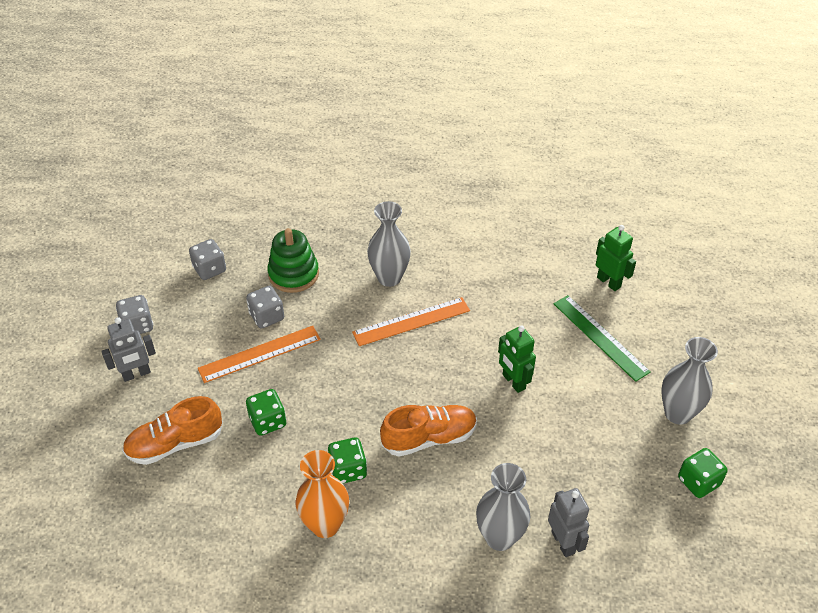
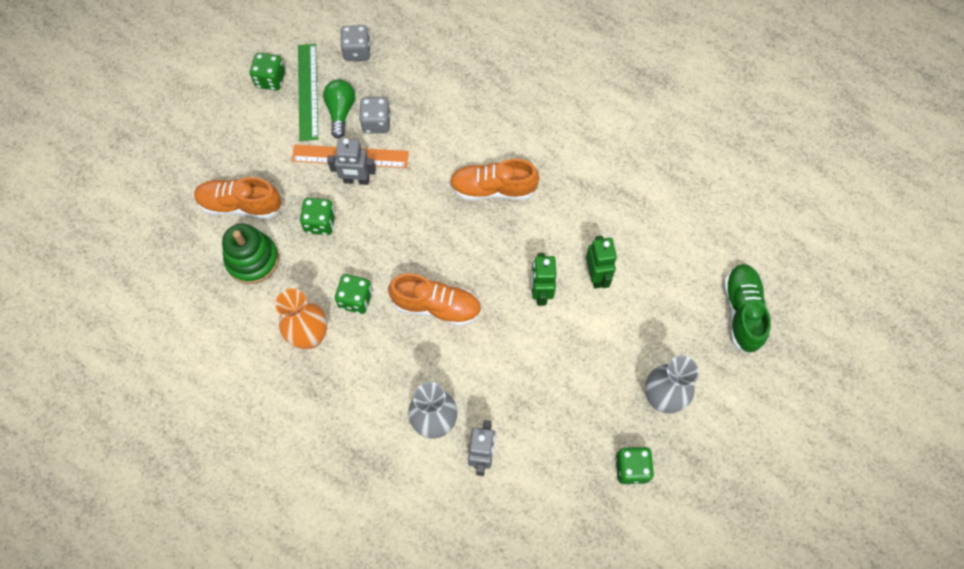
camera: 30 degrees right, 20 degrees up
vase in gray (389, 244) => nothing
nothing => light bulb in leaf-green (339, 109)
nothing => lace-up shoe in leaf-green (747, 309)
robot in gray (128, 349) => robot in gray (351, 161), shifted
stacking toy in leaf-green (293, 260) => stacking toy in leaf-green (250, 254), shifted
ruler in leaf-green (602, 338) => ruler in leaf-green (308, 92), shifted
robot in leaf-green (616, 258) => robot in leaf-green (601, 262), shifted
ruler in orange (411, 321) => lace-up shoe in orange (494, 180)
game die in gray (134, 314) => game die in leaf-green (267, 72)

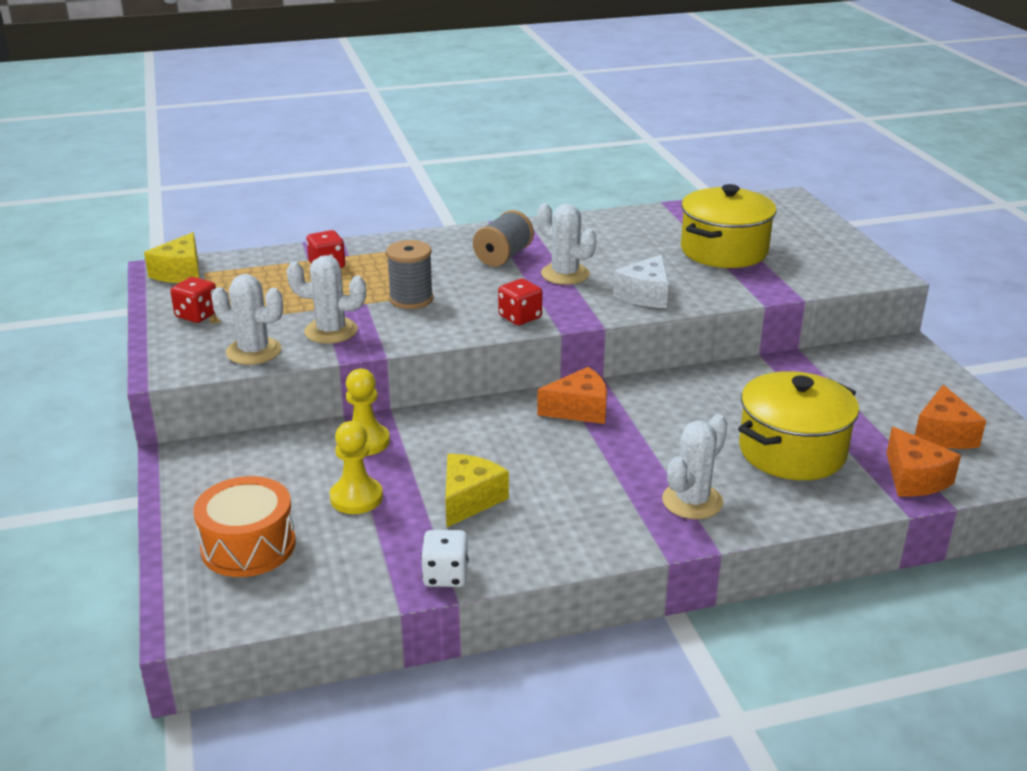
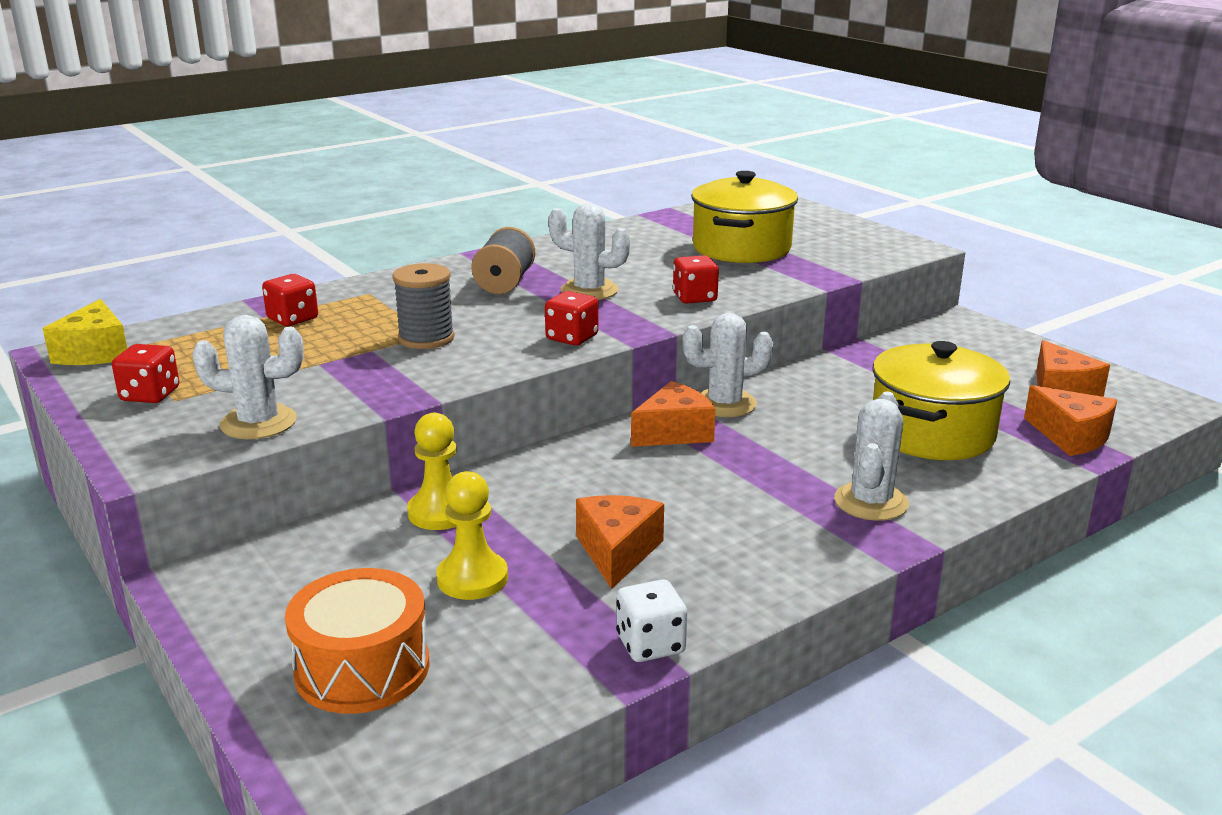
camera: 20 degrees left, 5 degrees down
saguaro cactus in snow-white (326, 299) => saguaro cactus in snow-white (728, 365), shifted
piece of cheese in snow-white (641, 281) => game die in scarlet (696, 279)
piece of cheese in golden (477, 490) => piece of cheese in orange (620, 542)

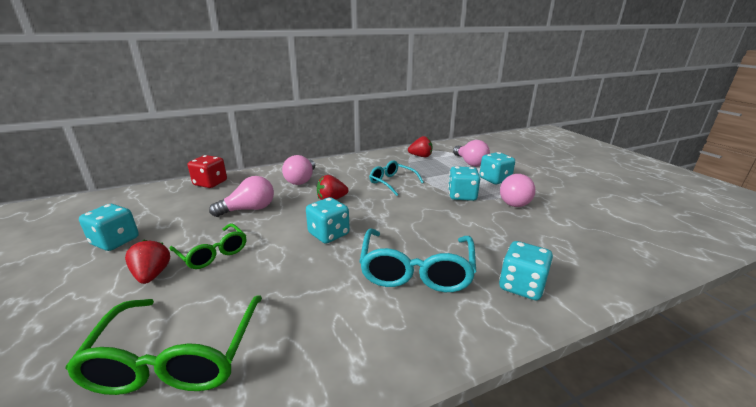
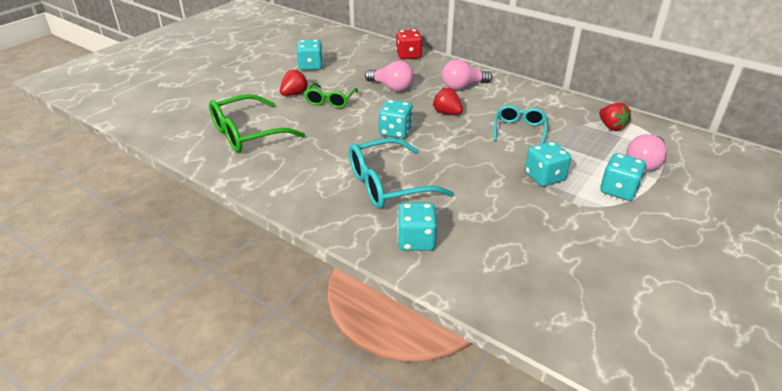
camera: 60 degrees right, 10 degrees up
light bulb in pink (517, 190) => nothing

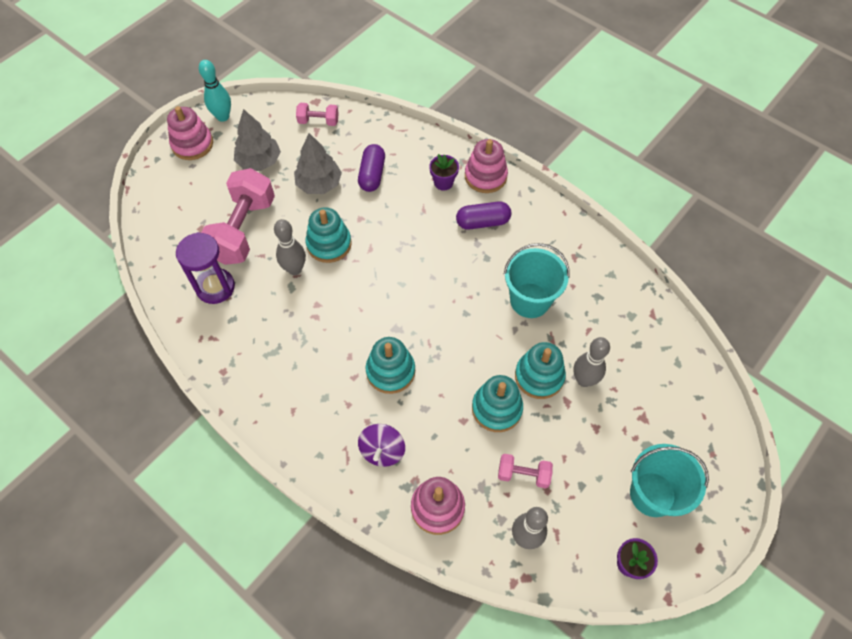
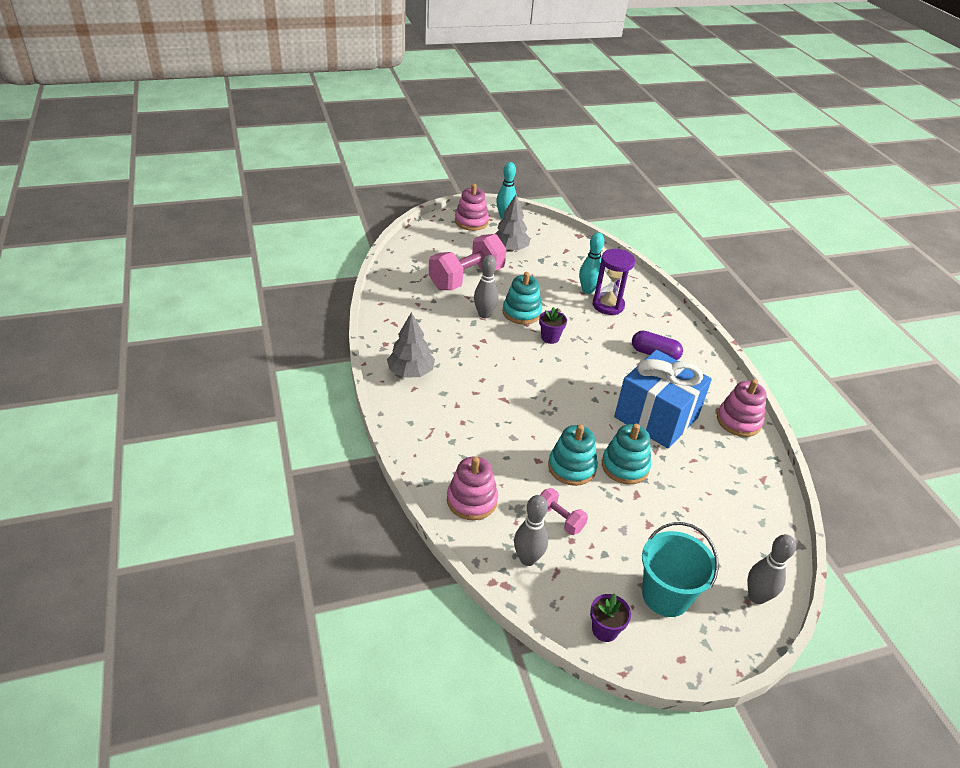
camera: 30 degrees right, 20 degrees down
hand weight in pink (317, 114) => nothing
spinning top in purple (381, 445) => nothing
stacking toy in teal (390, 365) => nothing
sand timer in purple (205, 268) => sand timer in purple (614, 282), shifted
tree in gray (318, 163) => tree in gray (411, 345), shifted
potted plant in purple (444, 172) => potted plant in purple (553, 325), shifted
stacking toy in pink (486, 166) => stacking toy in pink (742, 408), shifted
tenpin in gray (592, 362) => tenpin in gray (771, 569), shifted
pill shape in purple (371, 168) => tenpin in teal (591, 263)
pail in teal (537, 280) => gift in royal blue (663, 399)

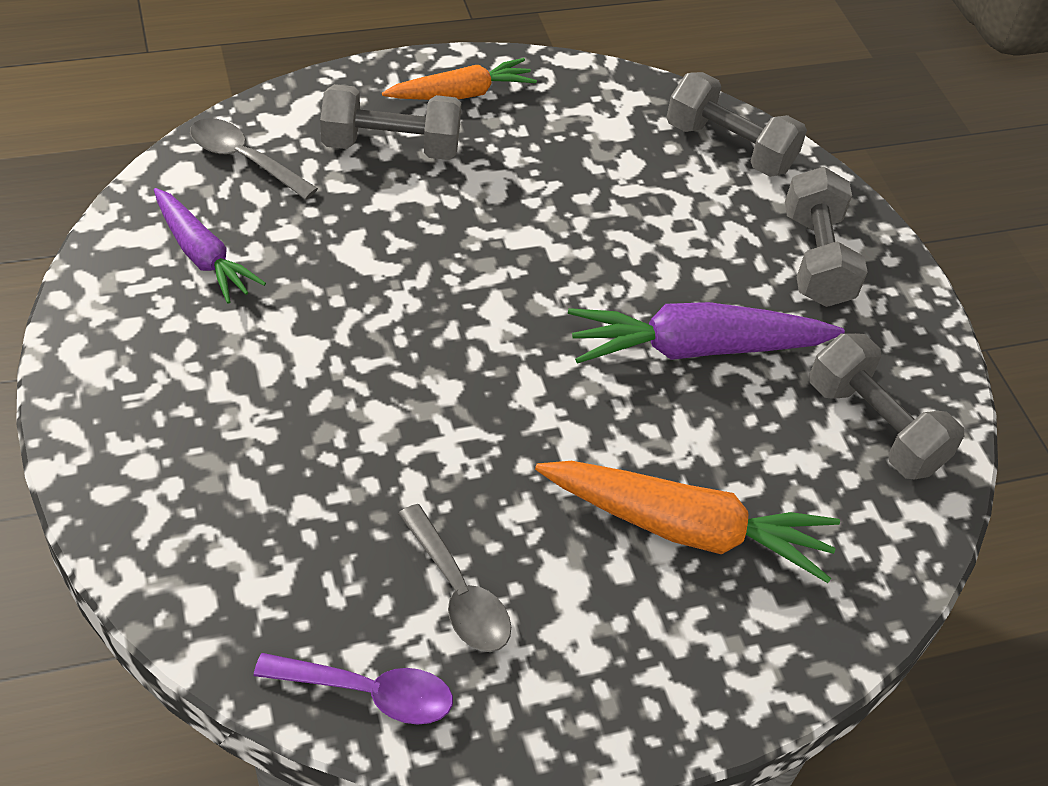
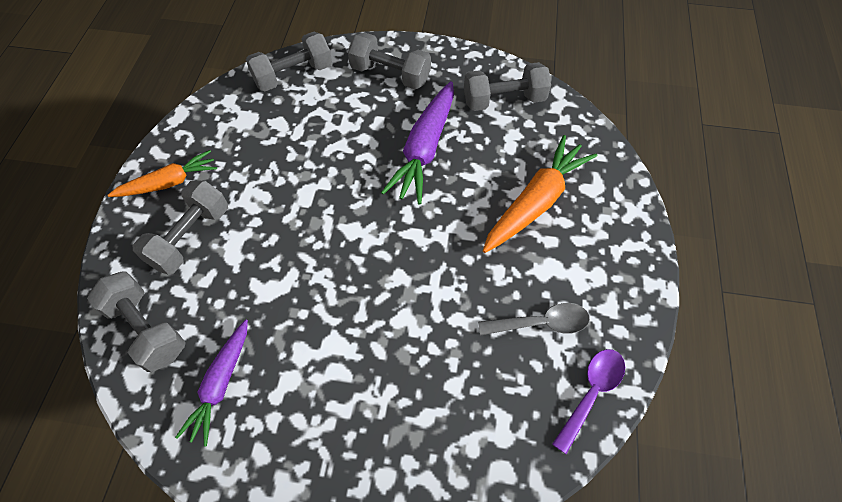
camera: 60 degrees left, 10 degrees up
teaspoon in gray (254, 159) => hand weight in gray (136, 321)
toy carrot in purple (210, 246) => toy carrot in purple (211, 383), 120 degrees clockwise
toy carrot in orange (459, 79) => toy carrot in orange (162, 173), 60 degrees clockwise

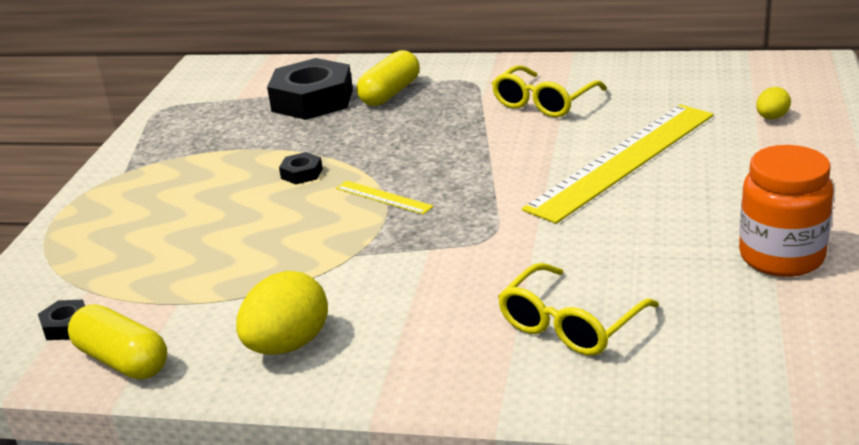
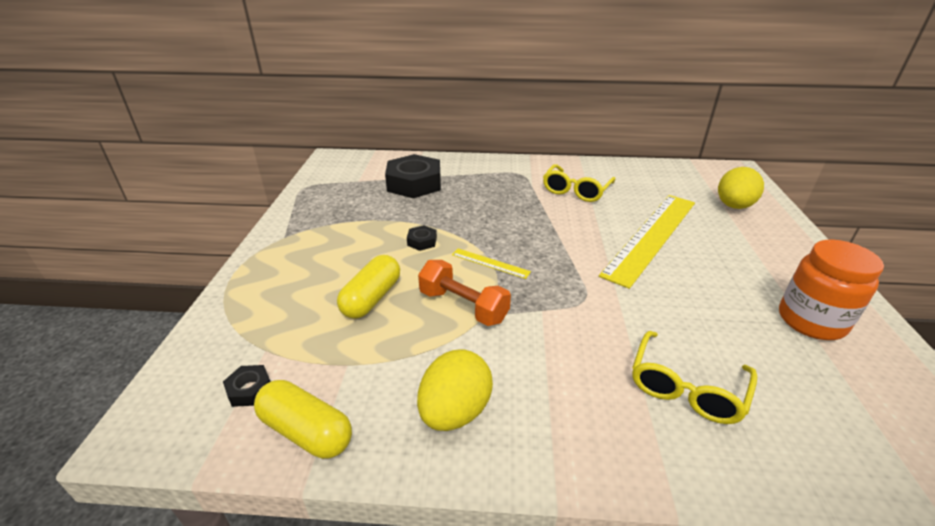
camera: 10 degrees left, 5 degrees up
nothing => hand weight in orange (464, 293)
pill shape in golden (388, 78) => pill shape in golden (368, 287), shifted
toy egg in golden (773, 103) => toy egg in golden (741, 188), x1.90

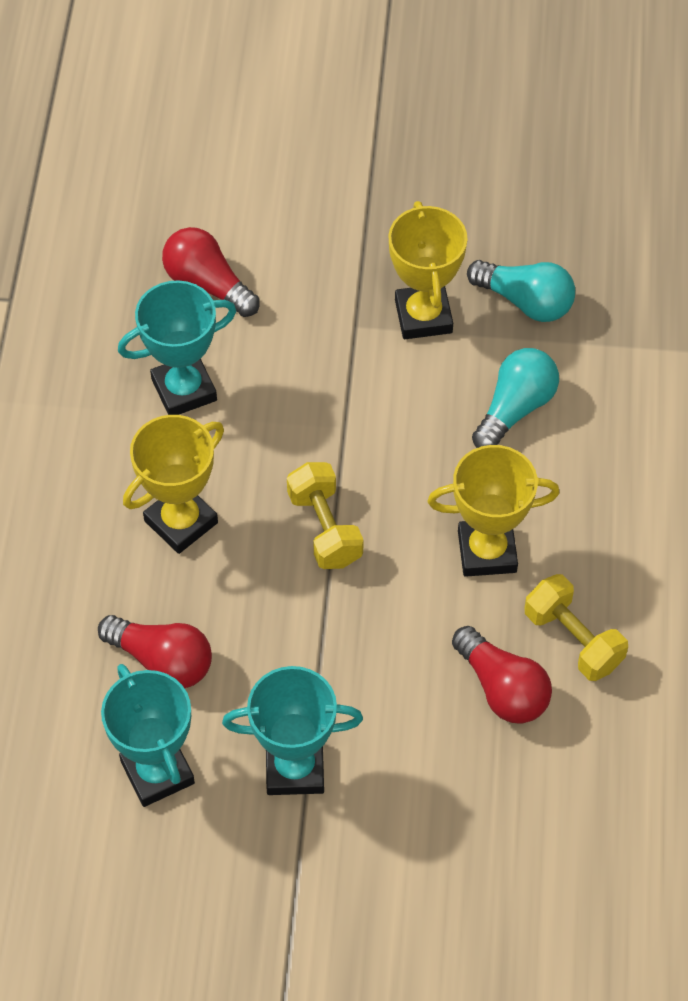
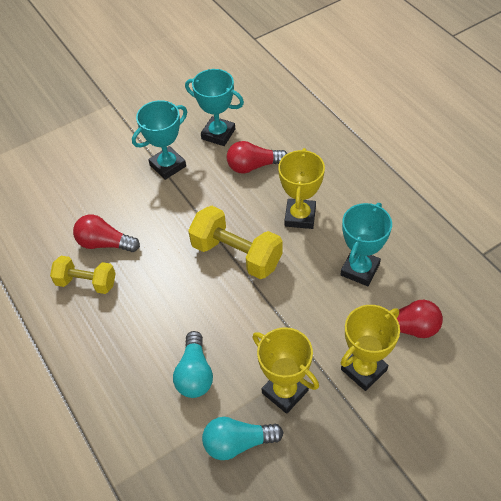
camera: 145 degrees right, 5 degrees down
prize cup in golden (493, 511) => prize cup in golden (370, 348), shifted
hand weight in golden (325, 515) => hand weight in golden (235, 242), x1.53

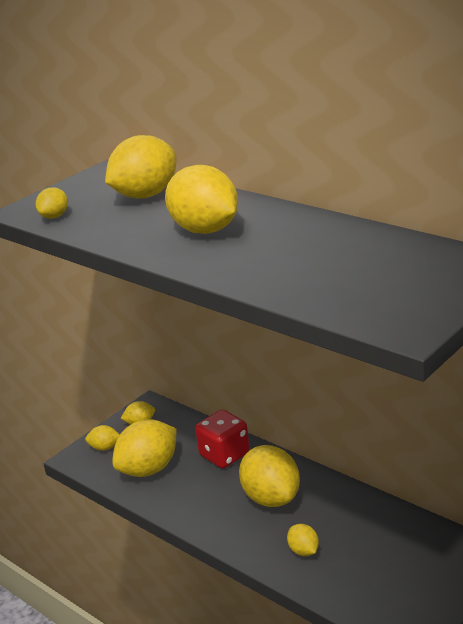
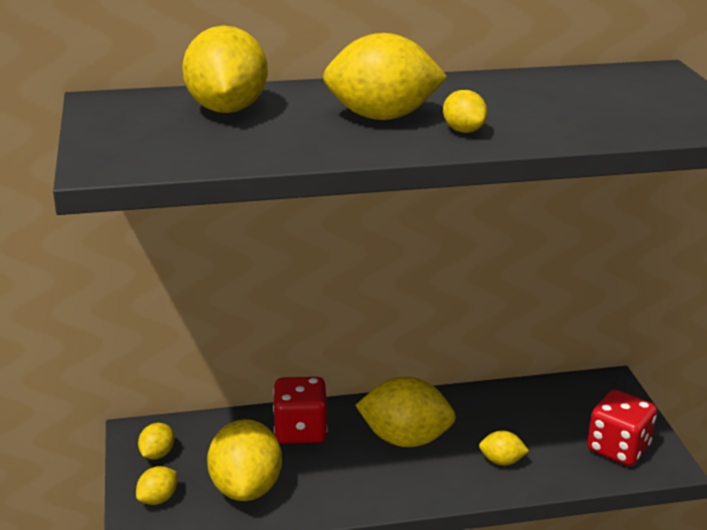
camera: 55 degrees left, 0 degrees up
nothing => game die in scarlet (622, 428)
toy lemon in golden (52, 203) => toy lemon in golden (465, 111), shifted

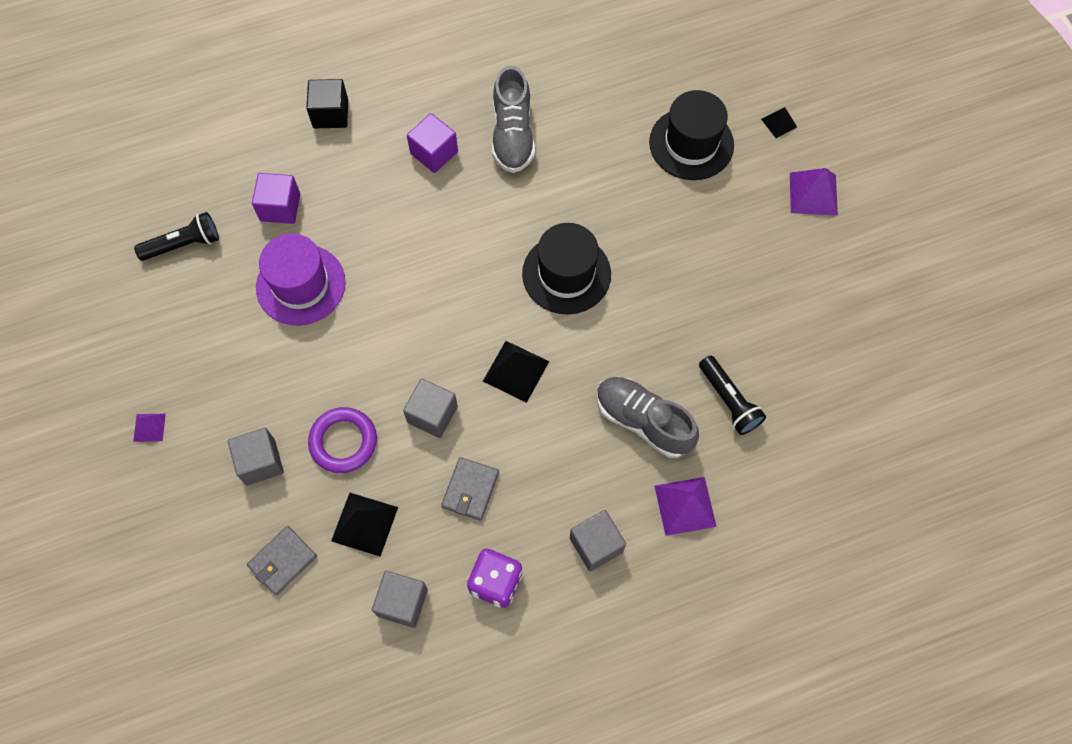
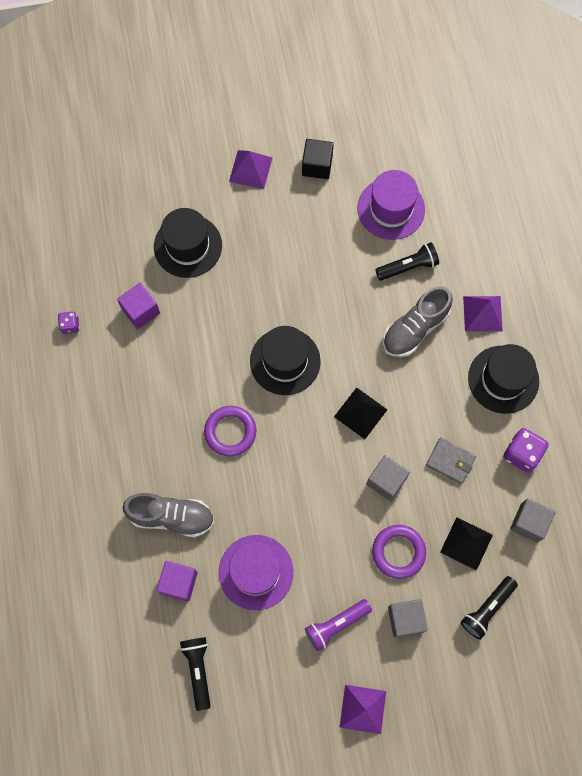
camera: 80 degrees left, 5 degrees up
pyramid shape in ebony (779, 122) => nothing
nothing => game die in purple (68, 322)
nothing => torus in purple (230, 431)
nothing => pocket torch in purple (338, 625)
nothing => hat in purple (391, 205)
solid cube in ebony (327, 103) => solid cube in ebony (318, 159), shifted
solid cube in purple (432, 143) => solid cube in purple (138, 306), shifted
lace-up shoe in gray (513, 119) => lace-up shoe in gray (168, 515), shifted
billfold in gray (282, 560) => pocket torch in ebony (489, 608)
solid cube in gray (598, 540) => hat in ebony (503, 379)
pyramid shape in purple (149, 428) => pyramid shape in purple (362, 709), x1.74

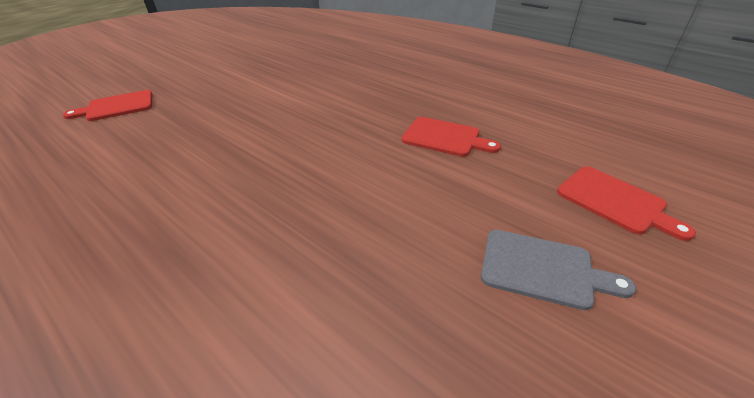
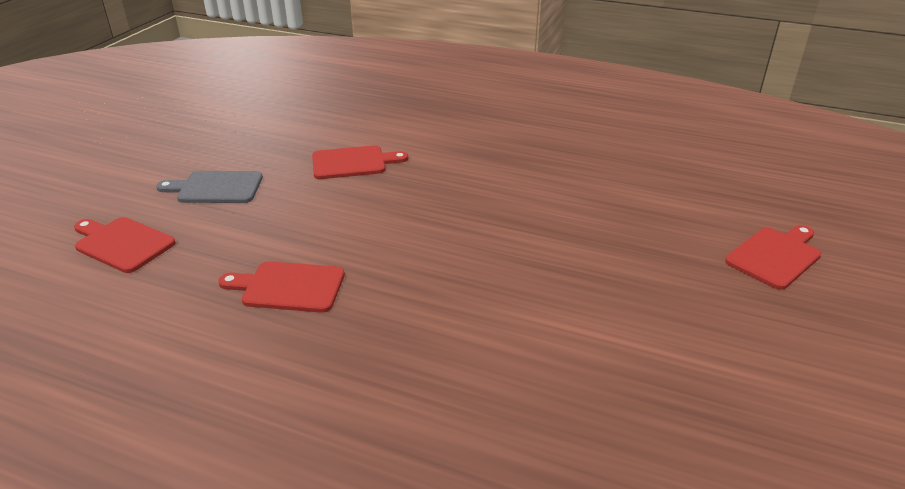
camera: 160 degrees right, 5 degrees down
nothing => cutting board in scarlet (360, 162)

